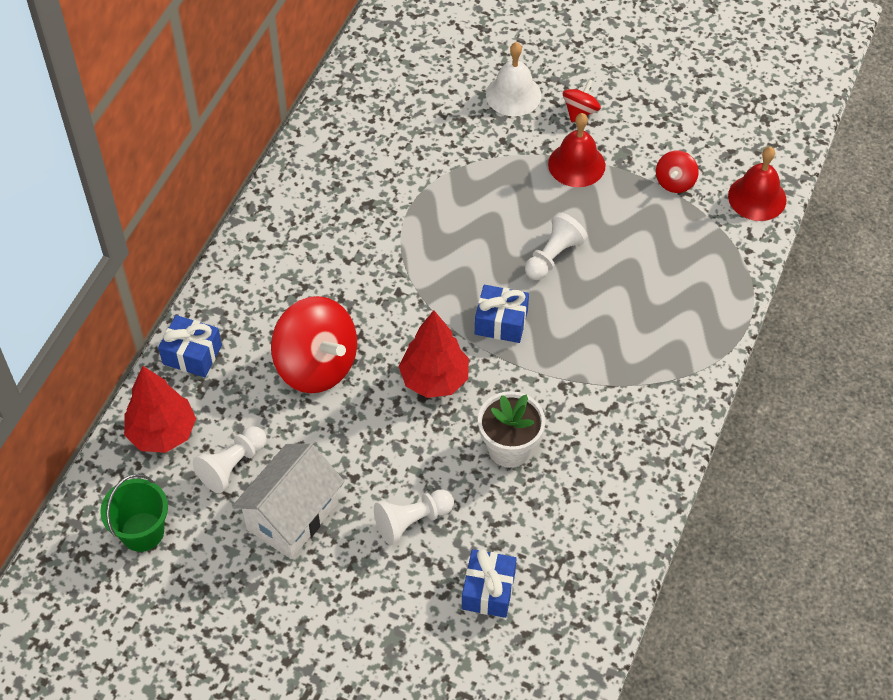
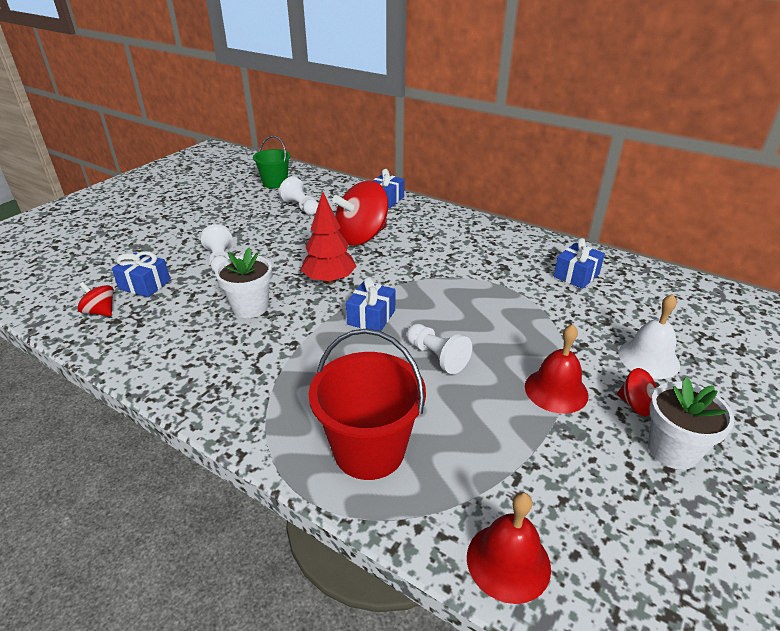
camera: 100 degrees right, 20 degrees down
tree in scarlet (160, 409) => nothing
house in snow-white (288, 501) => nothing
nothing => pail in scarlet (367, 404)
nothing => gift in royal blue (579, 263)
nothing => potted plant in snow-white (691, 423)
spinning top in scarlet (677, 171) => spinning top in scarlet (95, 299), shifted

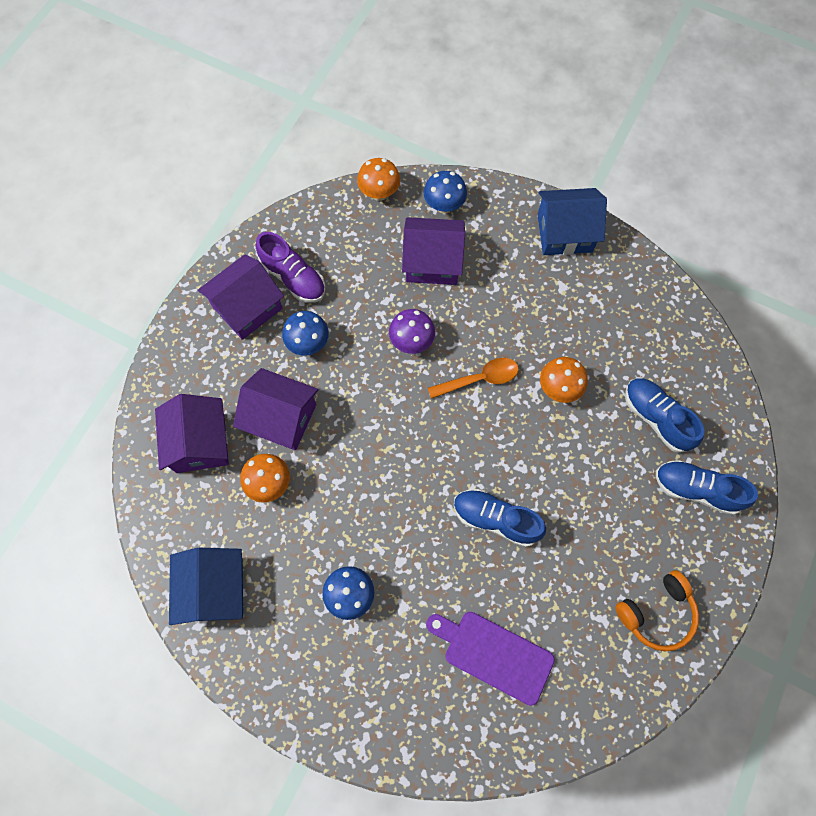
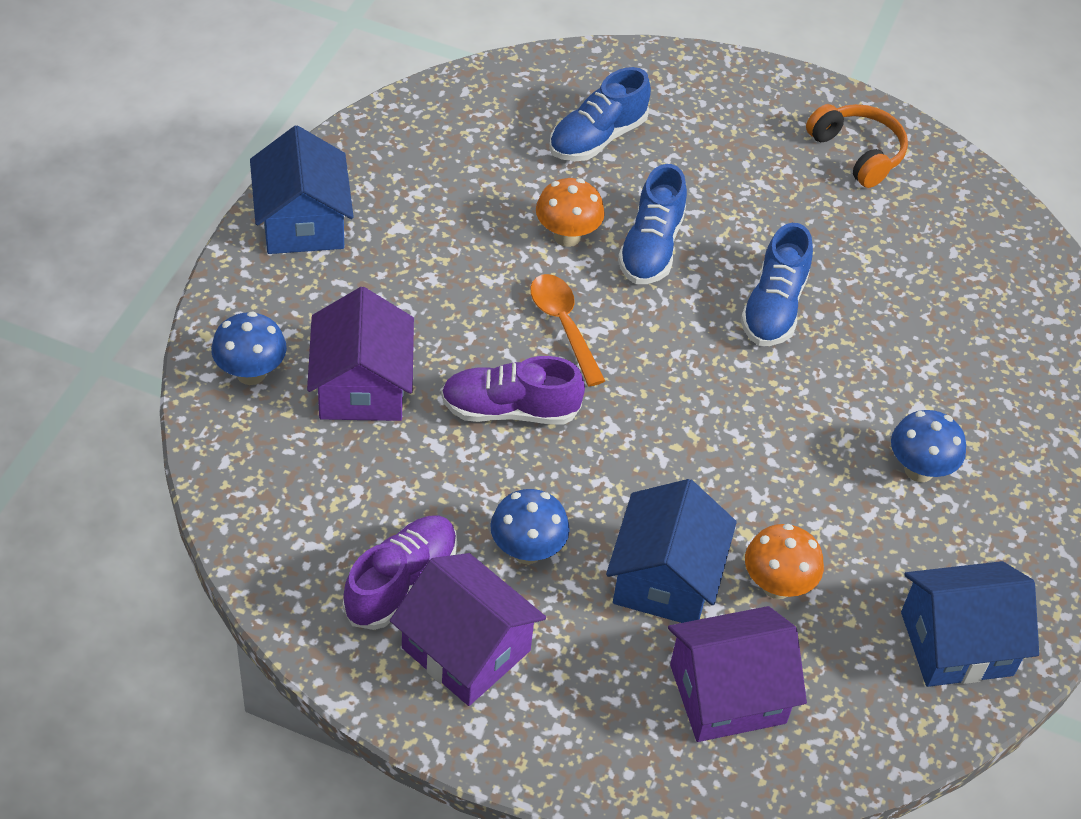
camera: 100 degrees left, 20 degrees down
fungus in orange (378, 179) => nothing
cutting board in purple (490, 659) => nothing
lace-up shoe in royal blue (707, 487) => lace-up shoe in royal blue (652, 224), shifted
fungus in purple (412, 331) => lace-up shoe in purple (513, 390)
house in purple (275, 409) => house in royal blue (671, 551)

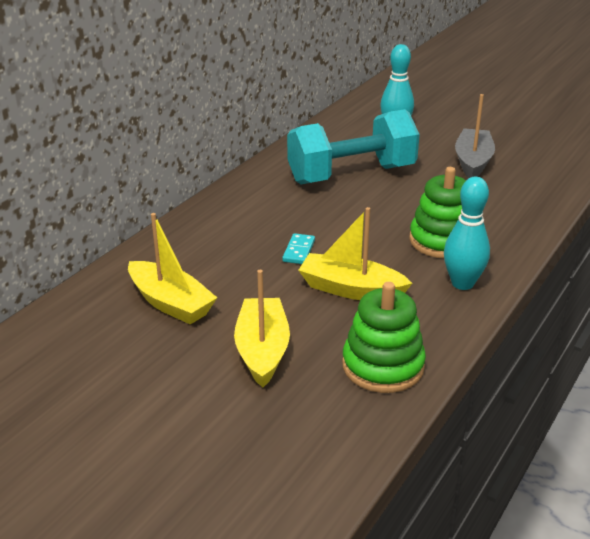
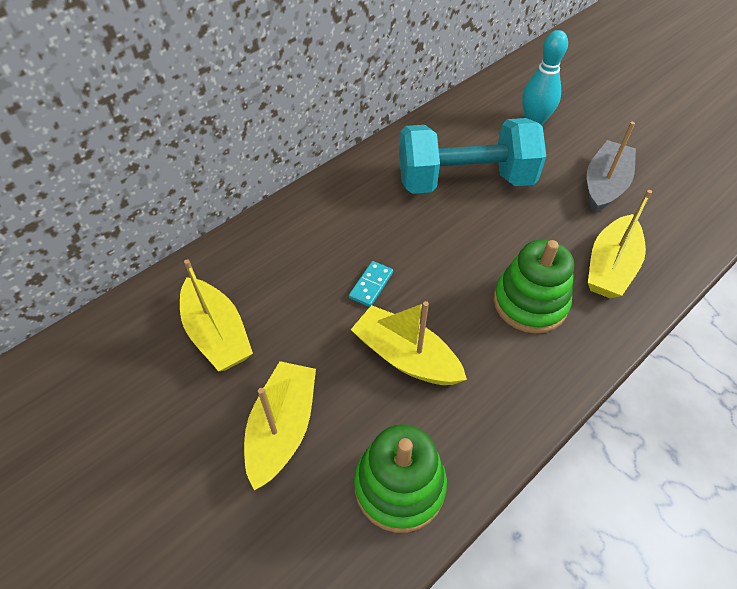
camera: 15 degrees right, 20 degrees up
tenpin in teal (467, 233) => nothing
nothing => boat in golden (620, 244)

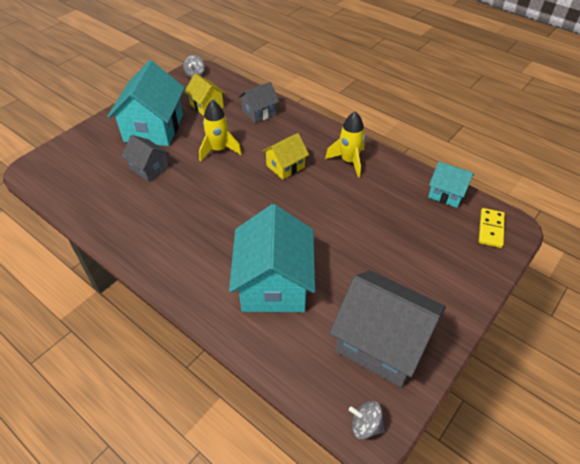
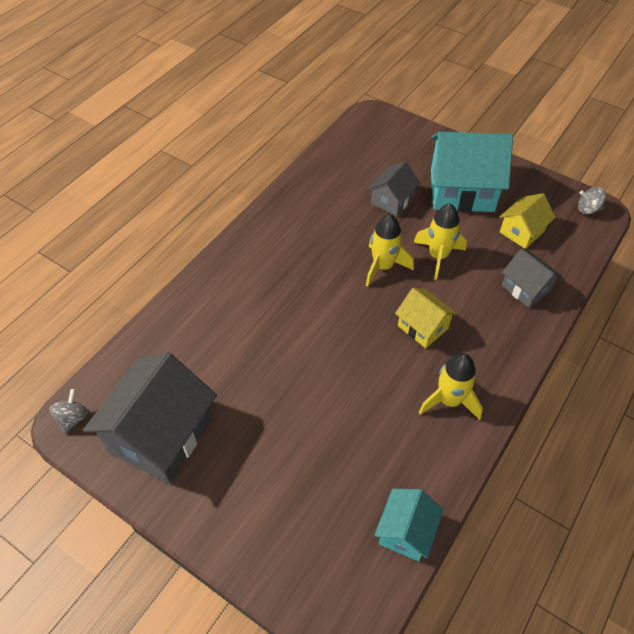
camera: 85 degrees right, 5 degrees up
house in teal (272, 258) => nothing
domino in golden (492, 228) => nothing
nothing => toy rocket in golden (390, 250)

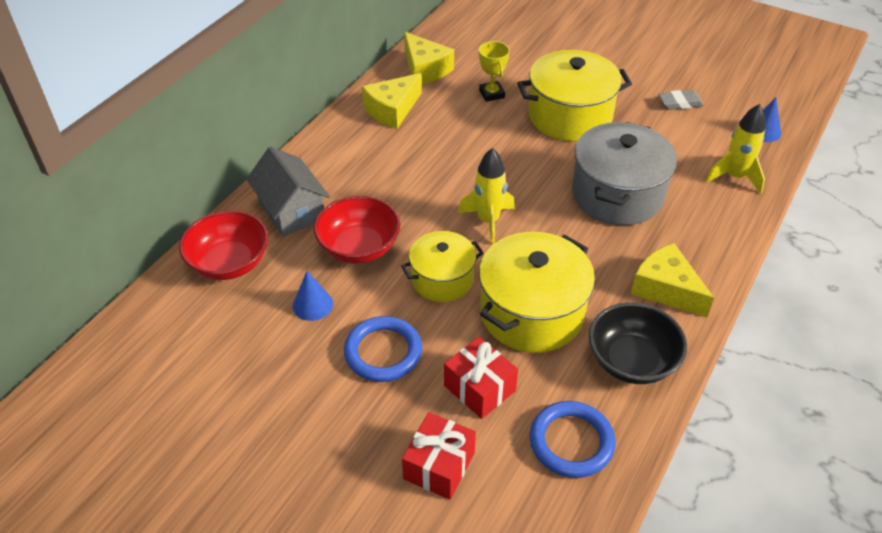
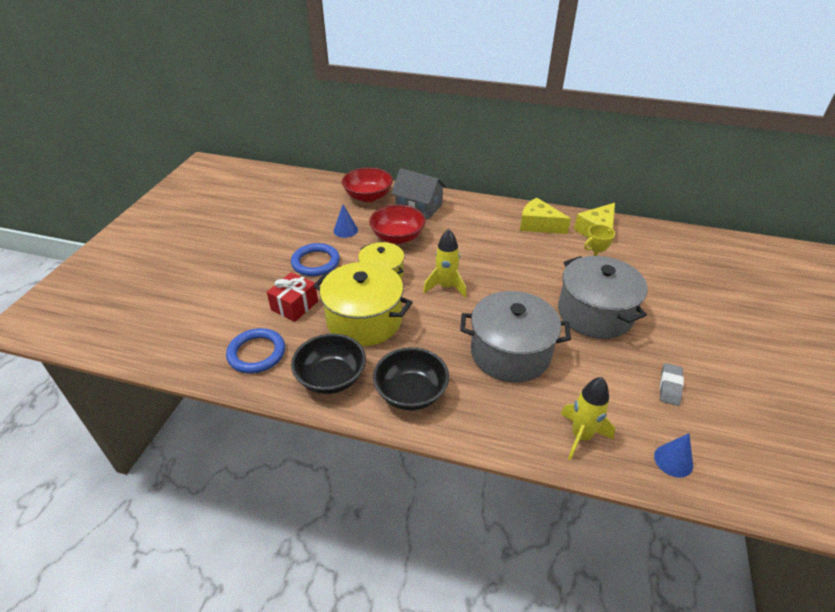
camera: 75 degrees right, 5 degrees down
gift in scarlet (439, 456) => nothing
piece of cheese in golden (672, 280) => serving bowl in ebony (411, 378)
stockpot in golden (574, 96) => stockpot in gray (603, 297)
house in gray (288, 192) => house in gray (419, 193), 75 degrees clockwise
gum eraser in gray (681, 100) => gum eraser in gray (672, 384), 45 degrees clockwise

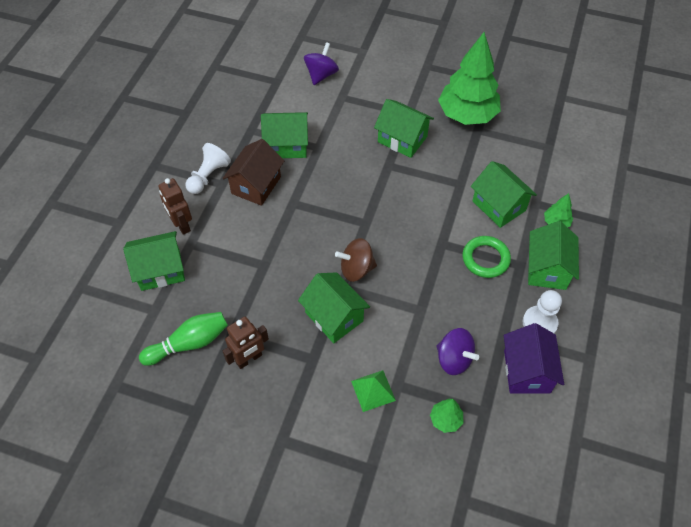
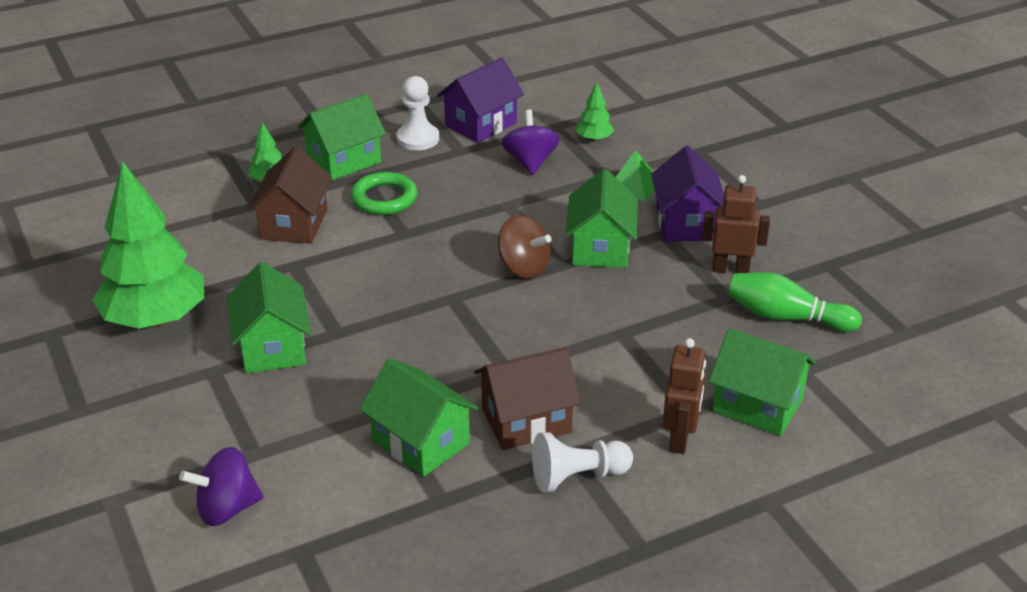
camera: 135 degrees left, 20 degrees down
nothing => house in purple (687, 194)
house in leaf-green (504, 194) => house in dark brown (289, 195)

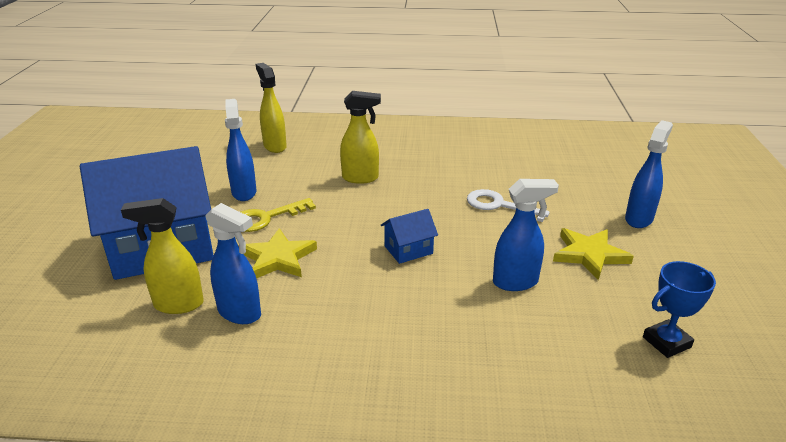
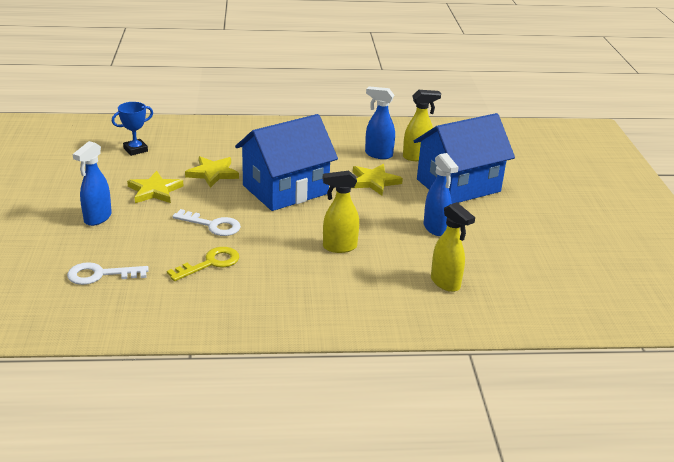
camera: 170 degrees right, 0 degrees up
nothing => latchkey in snow-white (107, 273)
latchkey in golden (278, 215) => latchkey in golden (203, 264), shifted
spray bottle in royal blue (526, 235) => star shape in golden (212, 172)
house in royal blue (409, 236) => house in royal blue (286, 162), x2.42

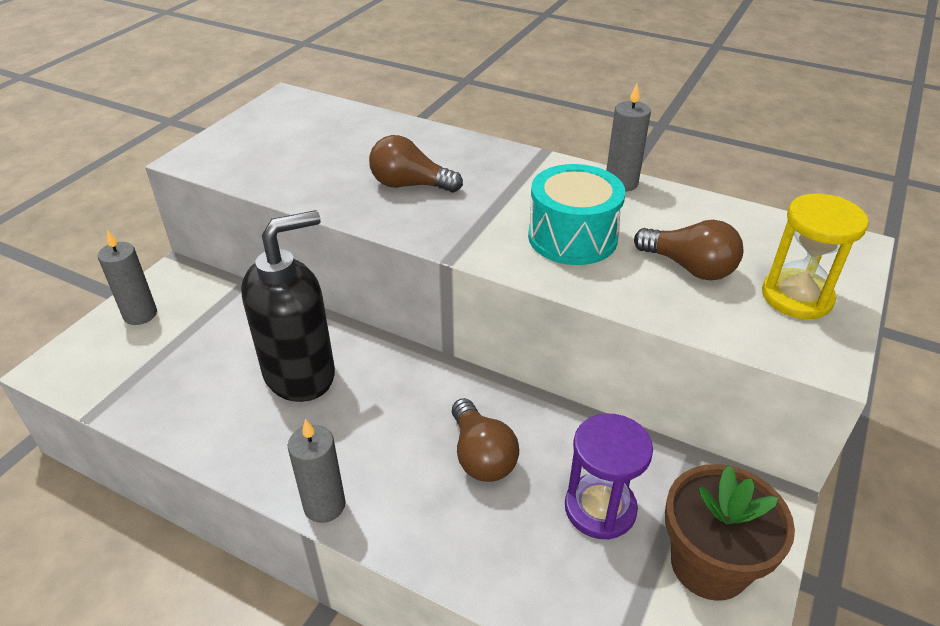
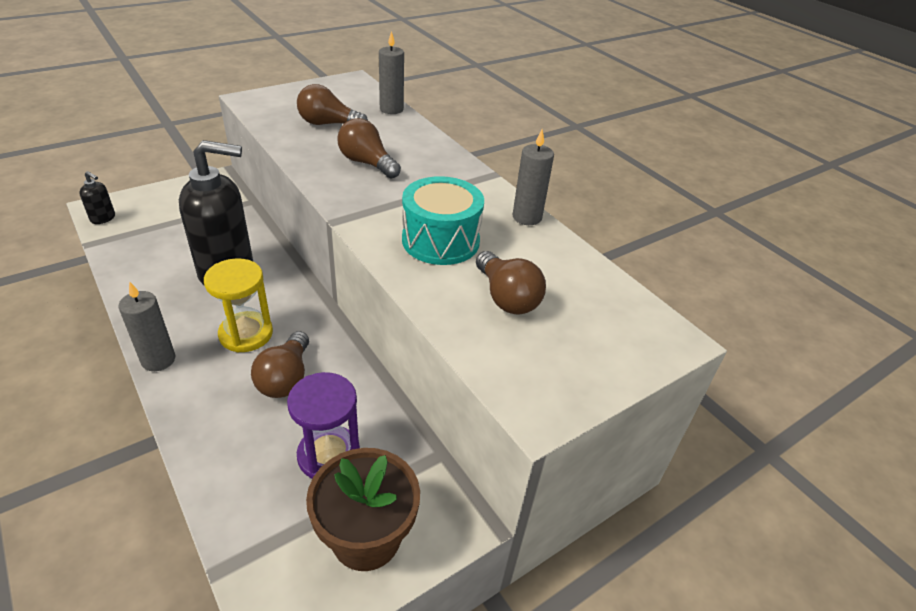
camera: 25 degrees right, 0 degrees up
nothing => pump bottle in ebony (97, 197)
nothing => light bulb in dark brown (332, 104)
pillar candle in gray (127, 277) => pillar candle in gray (391, 72), shifted
sand timer in golden (815, 256) => sand timer in golden (238, 305), shifted

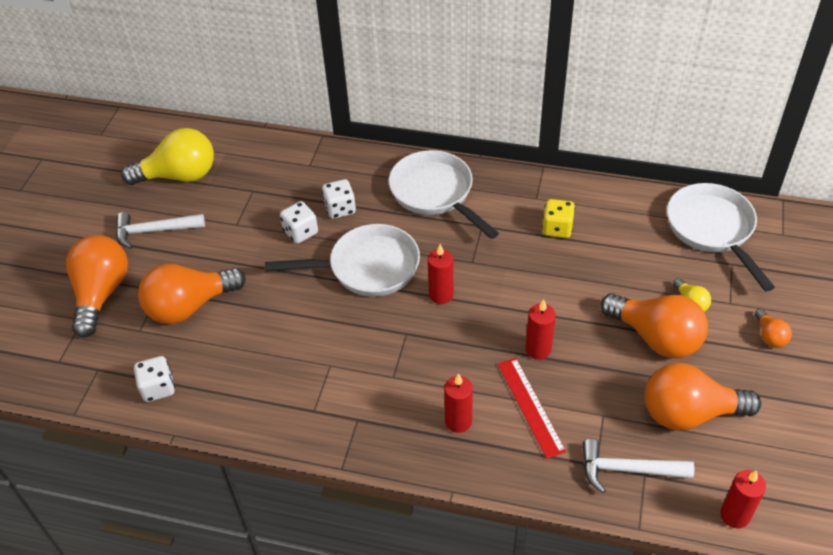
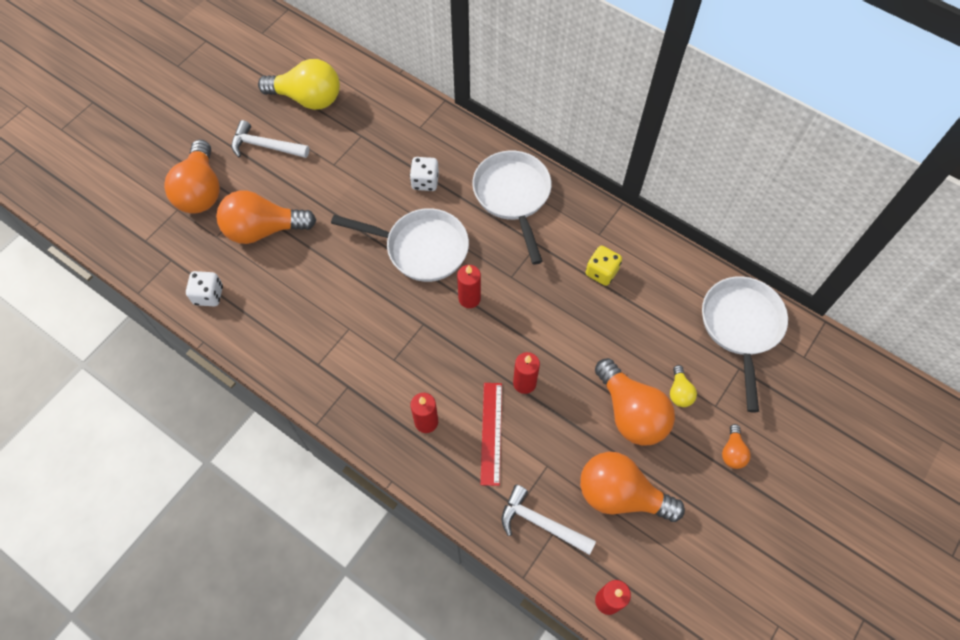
camera: 20 degrees right, 15 degrees up
game die in snow-white (299, 222) => nothing
light bulb in orange (97, 286) => light bulb in orange (192, 176), 150 degrees clockwise

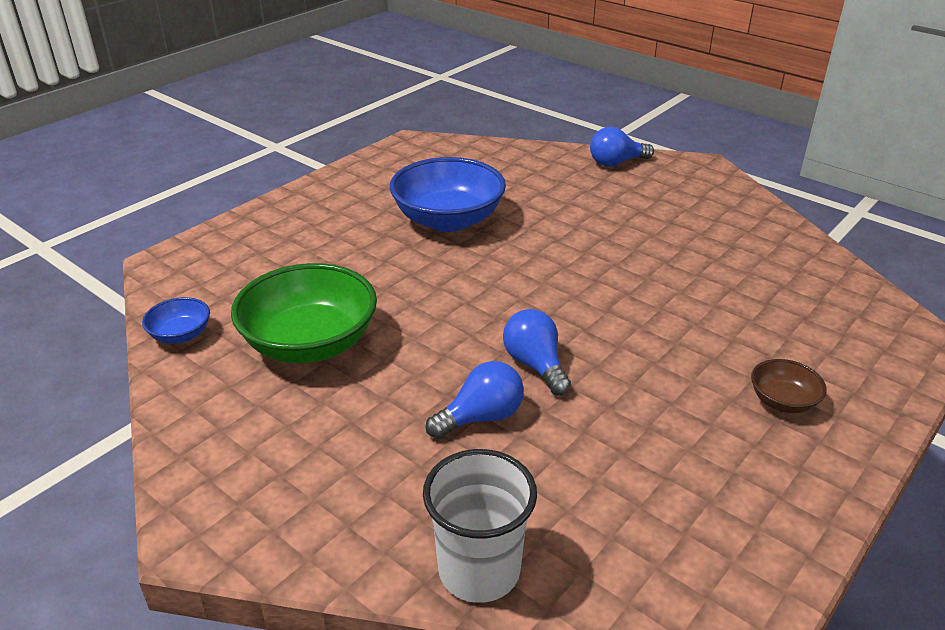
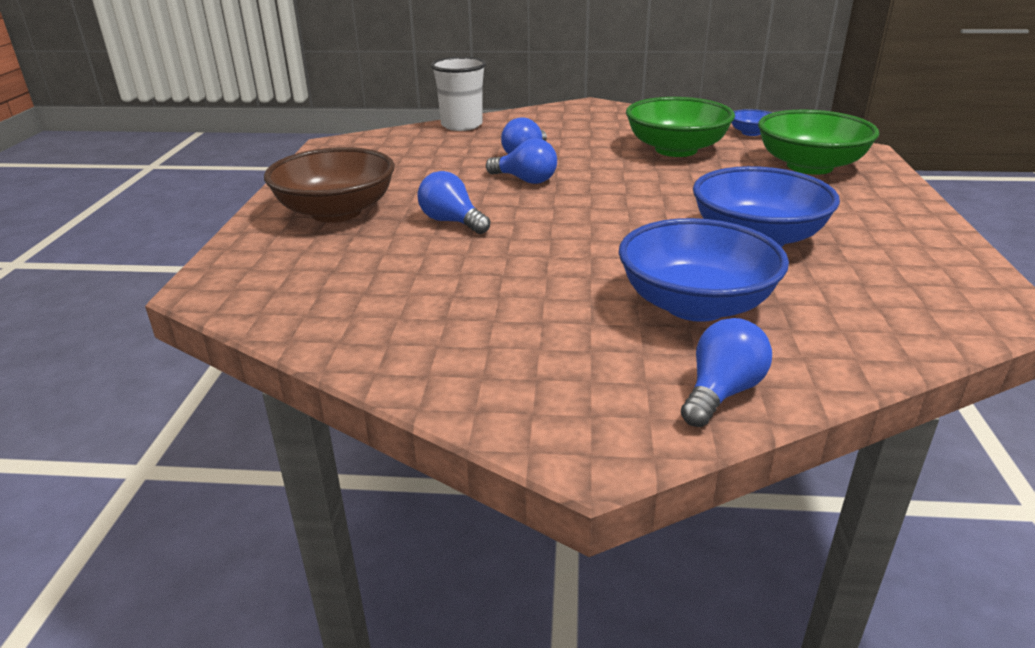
camera: 145 degrees right, 5 degrees down
nothing => light bulb in royal blue (453, 202)
nothing => serving bowl in royal blue (704, 270)
nothing => serving bowl in leaf-green (818, 142)
serving bowl in dark brown (789, 386) => serving bowl in dark brown (329, 185), x2.13

